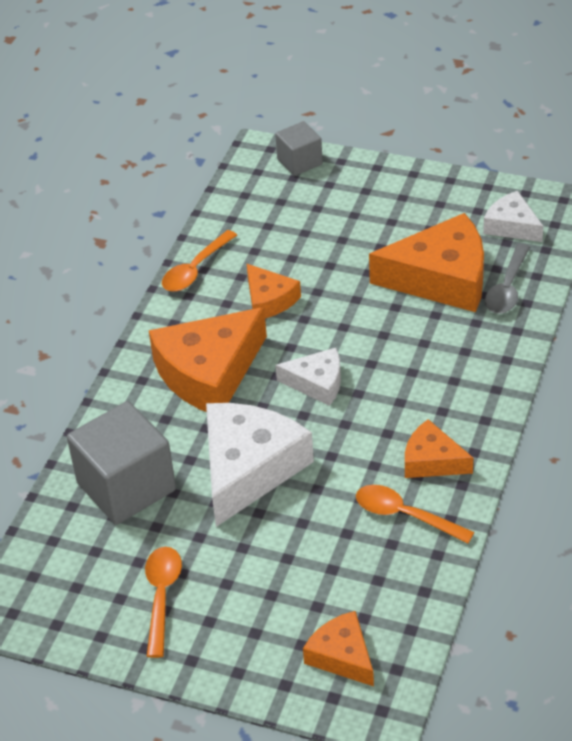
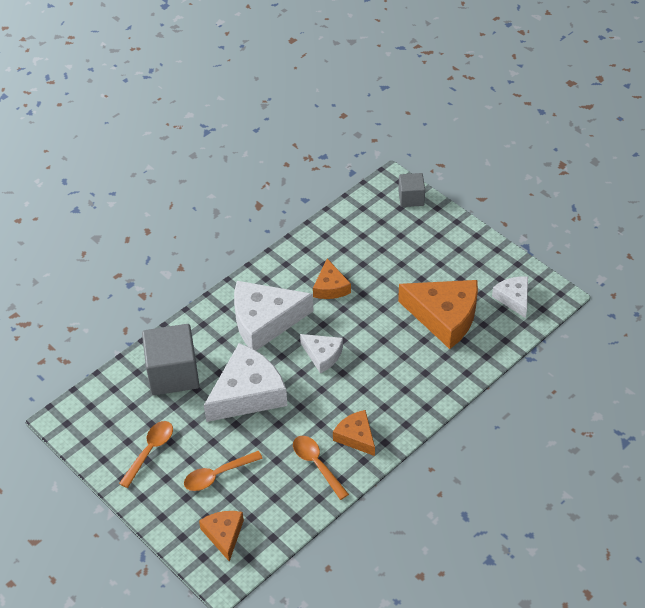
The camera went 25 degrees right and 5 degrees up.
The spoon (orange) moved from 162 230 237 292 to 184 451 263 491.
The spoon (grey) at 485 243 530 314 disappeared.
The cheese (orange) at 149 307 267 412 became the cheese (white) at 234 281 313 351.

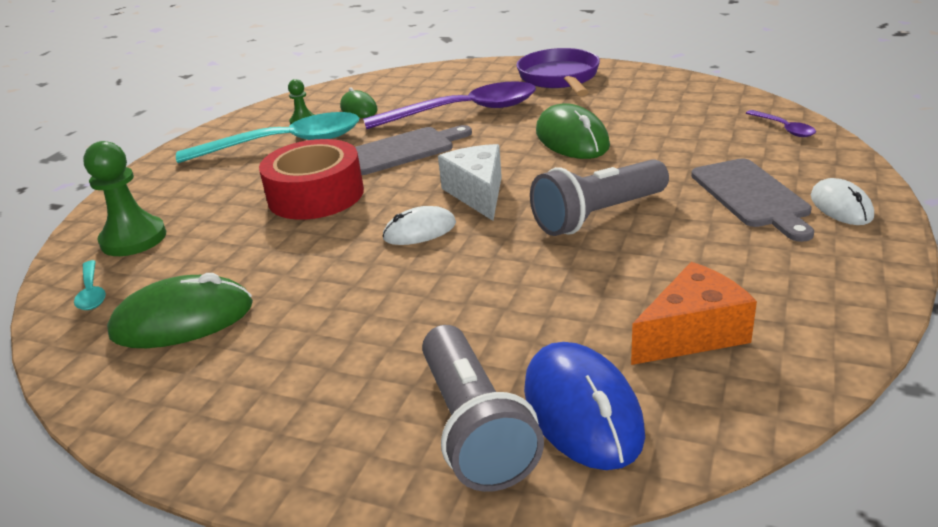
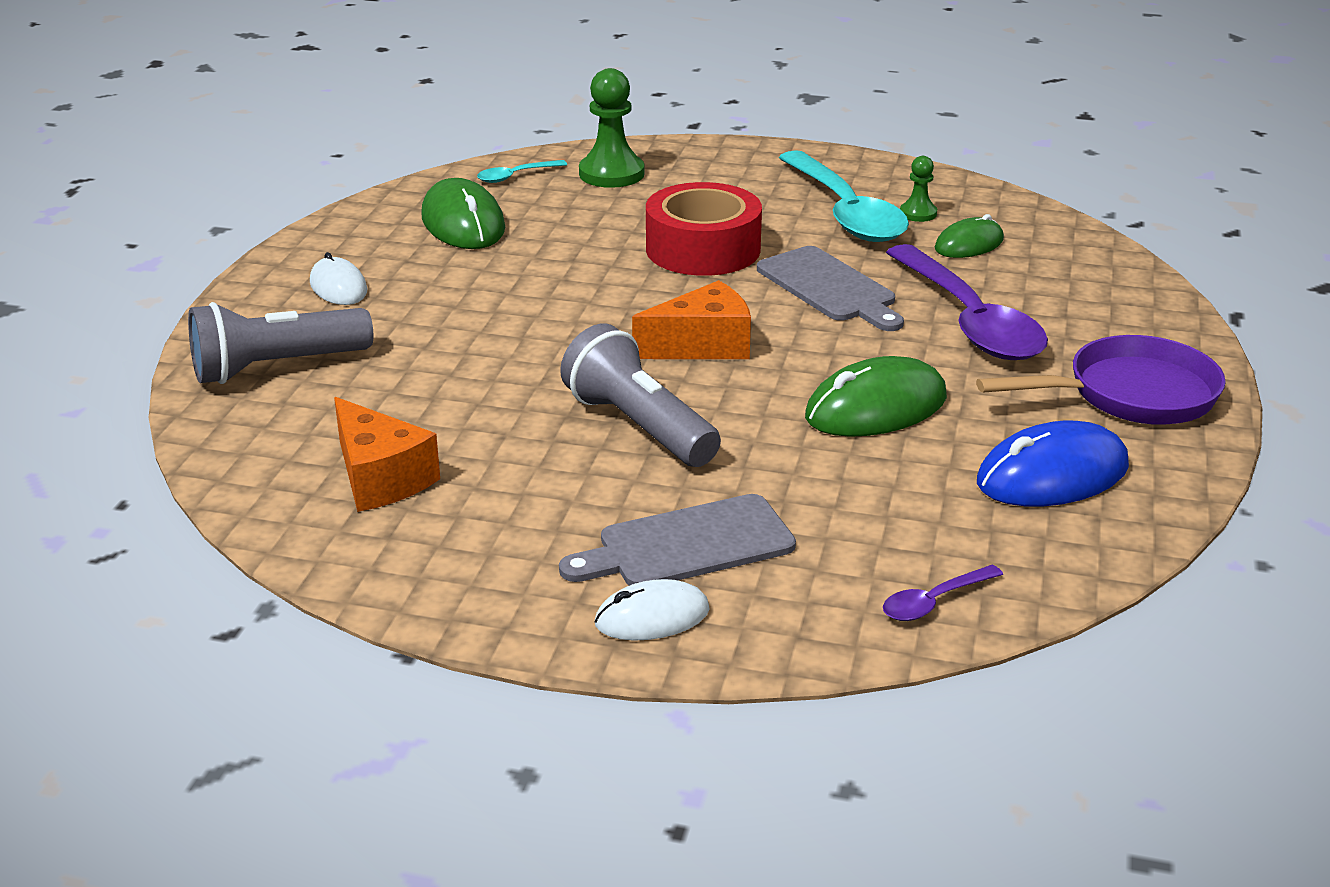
The camera went 80 degrees right and 0 degrees up.
The cheese (white) at 438 144 502 221 became the cheese (orange) at 632 280 751 359.
The mouse (white) moved from 382 206 456 245 to 310 252 368 305.
The mouse (blue) moved from 524 342 645 470 to 977 421 1129 506.

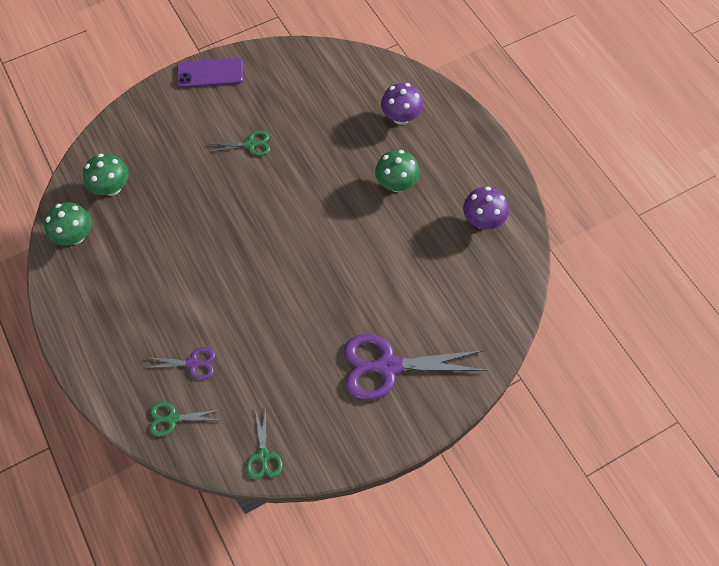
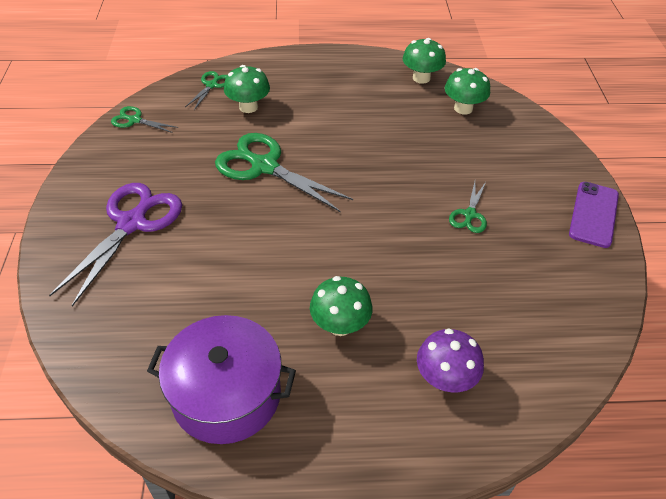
The camera went 115 degrees right and 15 degrees down.
The mushroom (purple) at 463 187 509 229 was replaced by the pot (purple) at 147 315 296 444.
The scissors (purple) at 145 347 215 380 was replaced by the mushroom (green) at 224 65 270 113.
The scissors (green) at 215 133 353 212 appeared.

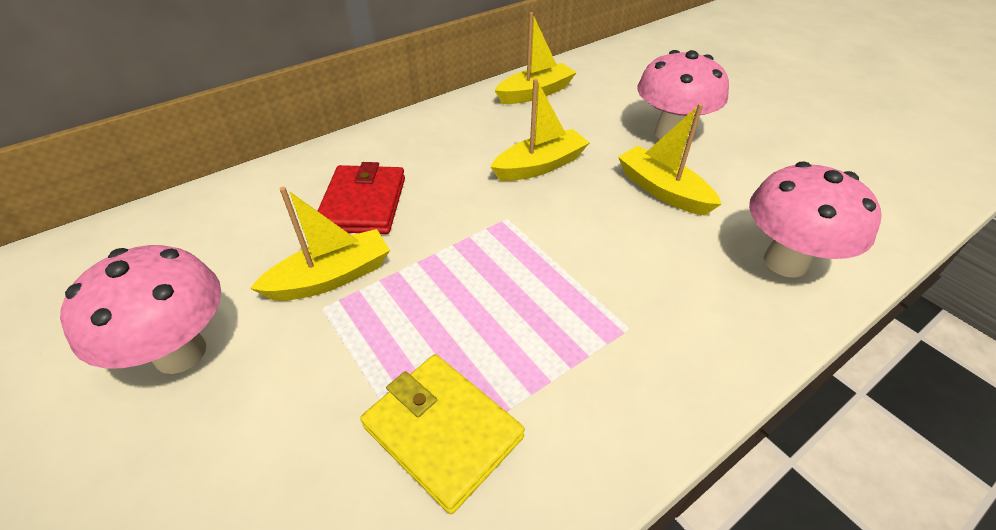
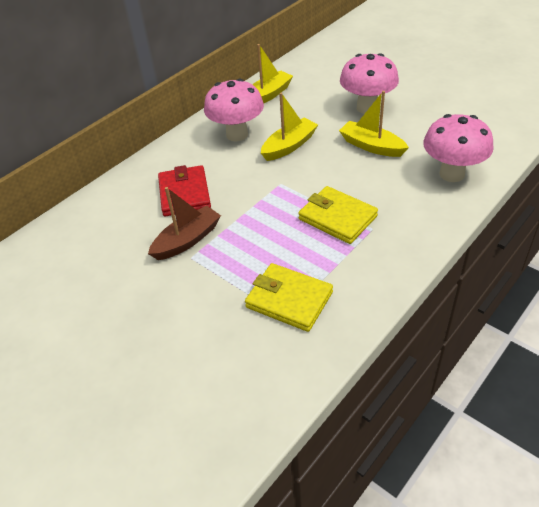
The camera went 10 degrees left and 0 degrees up.
The boat (yellow) at 250 187 390 301 became the boat (brown) at 148 187 221 260.
The mushroom (pink) moved from 60 245 221 374 to 204 78 264 141.
The wallet (yellow) at 298 186 378 244 appeared.

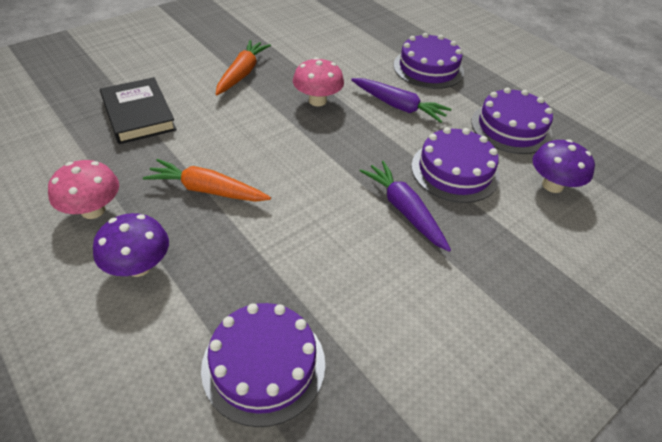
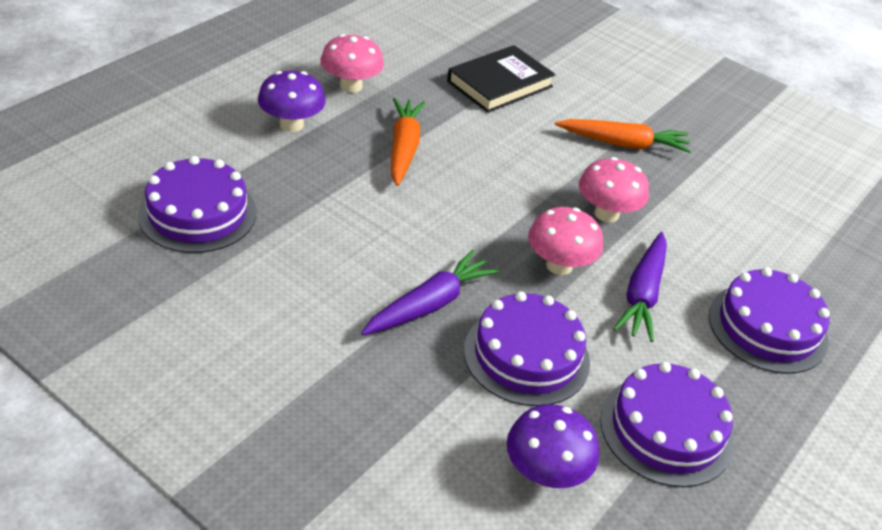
The camera went 75 degrees right and 5 degrees down.
The mushroom (pink) at 528 207 603 275 appeared.

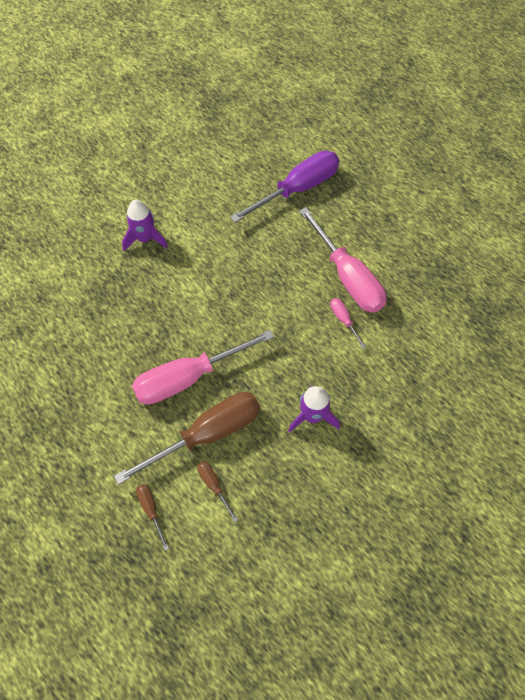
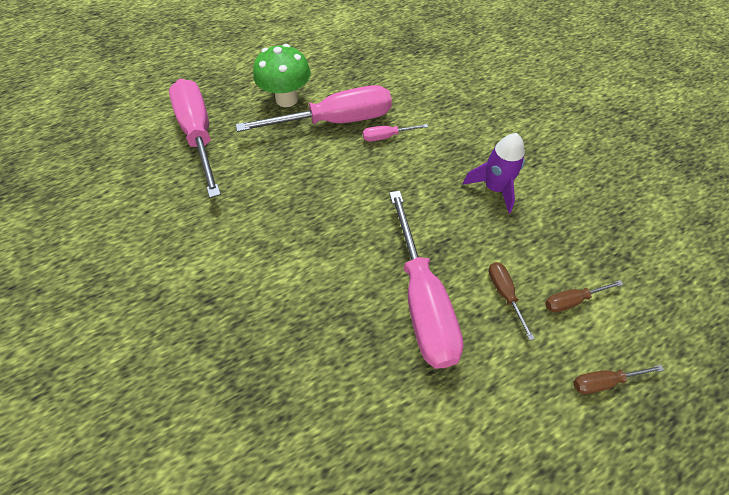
The camera went 75 degrees left and 5 degrees down.
The screwdriver (purple) at 230 151 339 223 became the screwdriver (pink) at 169 79 221 198.
The rocket (purple) at 122 200 168 251 disappeared.
The screwdriver (brown) at 114 392 260 485 changed to 0.43 times the size.
The mushroom (green) at 253 44 311 107 appeared.

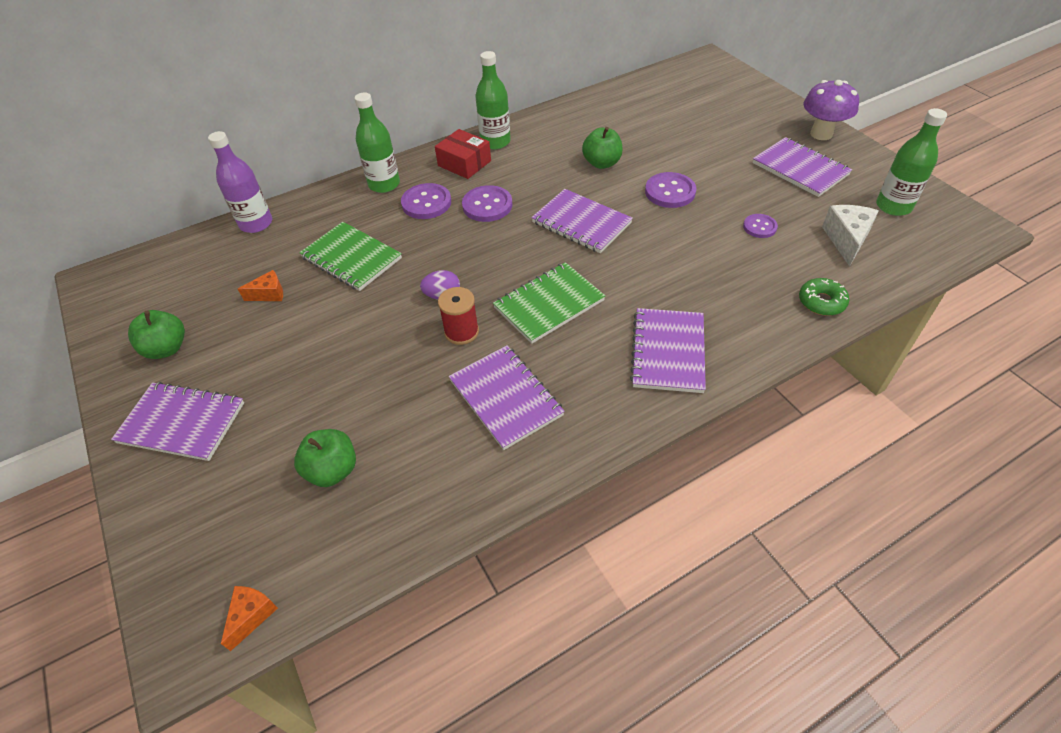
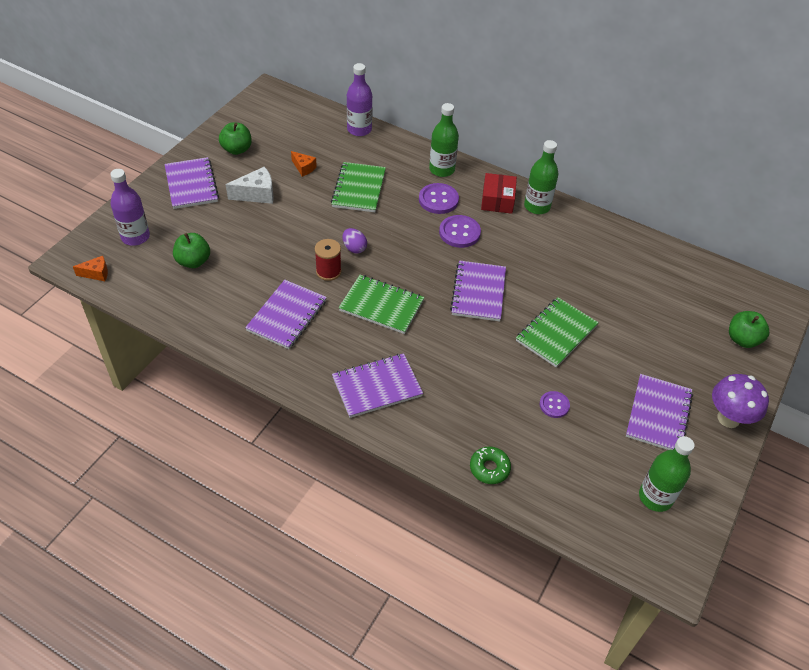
The camera went 55 degrees right and 0 degrees up.
The apple (green) moved from 582 127 623 169 to 729 311 769 348.
The button (purple) at 645 172 696 208 was replaced by the notebook (green) at 516 297 599 368.
The cheese (white) moved from 822 205 879 267 to 226 167 274 204.
The bottle (purple) at 110 169 150 246 appeared.

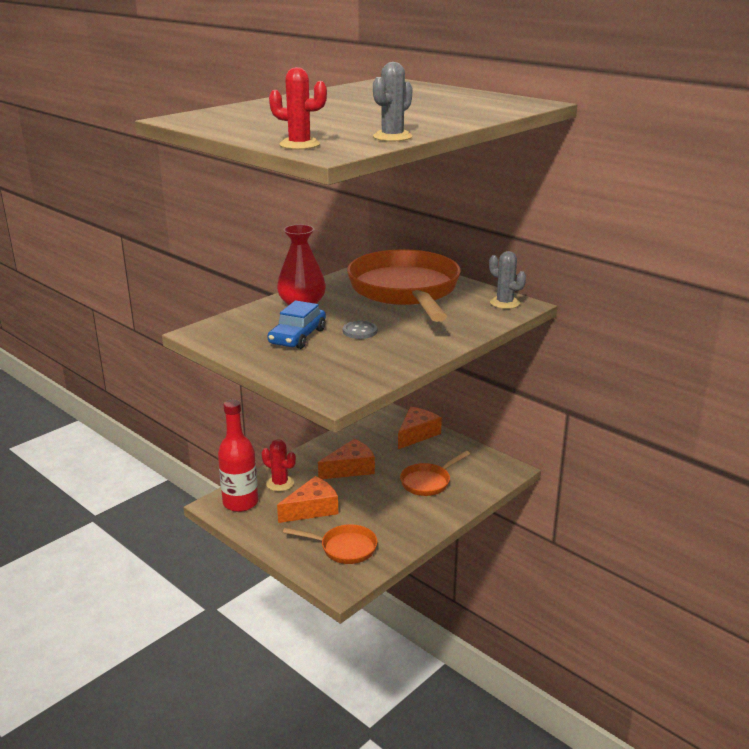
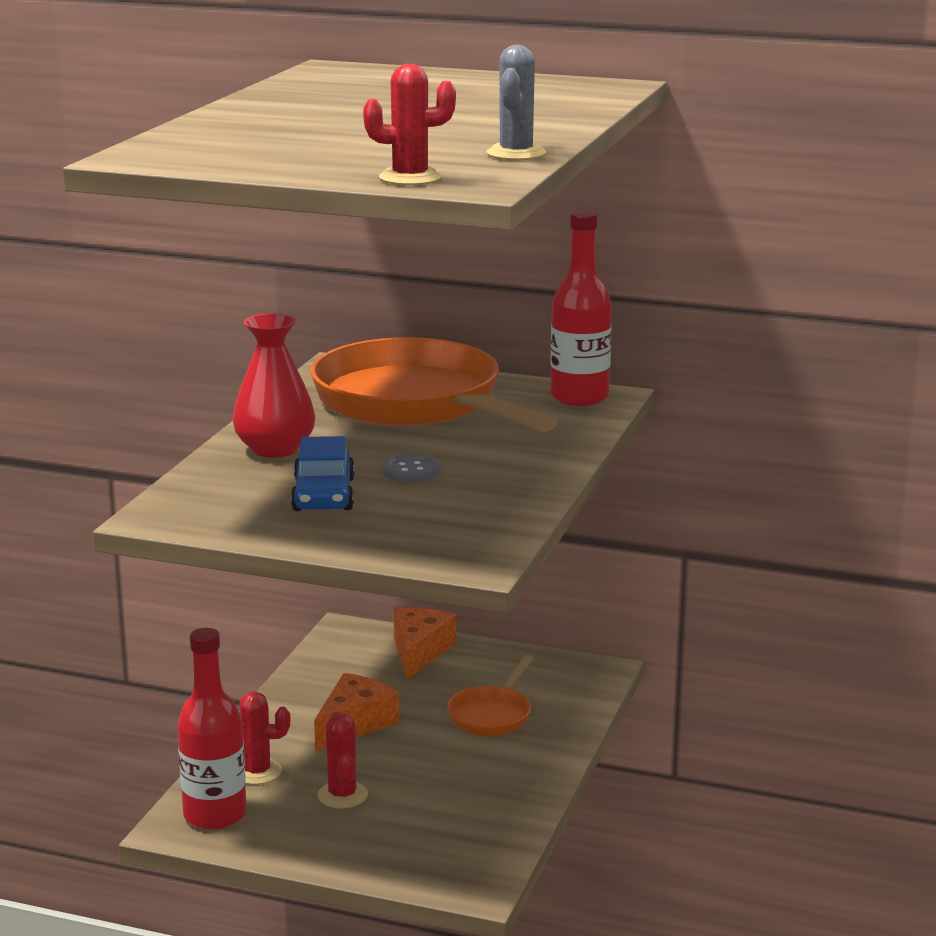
The camera went 25 degrees left and 5 degrees down.
The cactus (grey) at 489 251 526 309 was replaced by the bottle (red) at 550 210 612 406.
The cheese (orange) at 277 476 338 523 was replaced by the cactus (red) at 317 712 368 809.
The pan (orange) at 283 524 377 564 disappeared.

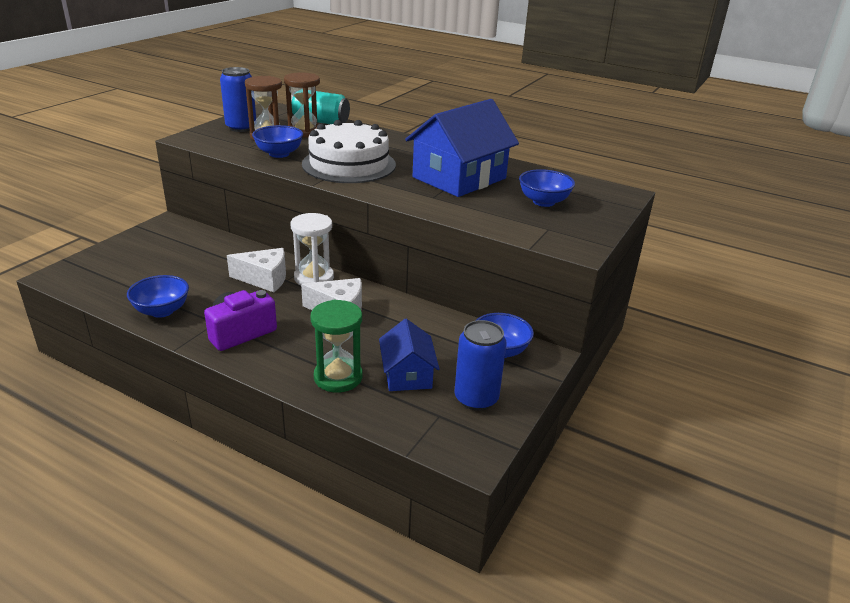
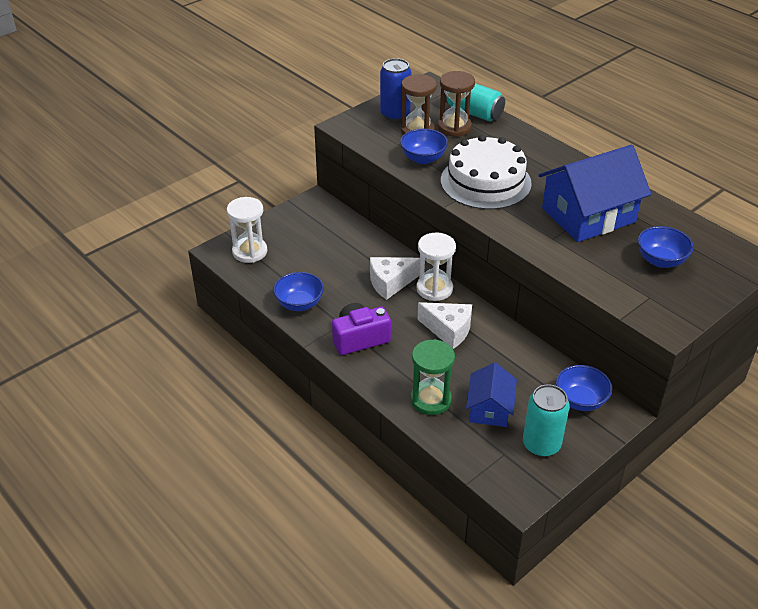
The camera went 20 degrees right and 10 degrees up.
The cheese (white) at 227 248 286 292 turned 135 degrees clockwise.
The can (blue) at 454 320 506 411 became the can (turquoise) at 523 384 569 457.
The hourglass (white) at 227 197 267 263 appeared.

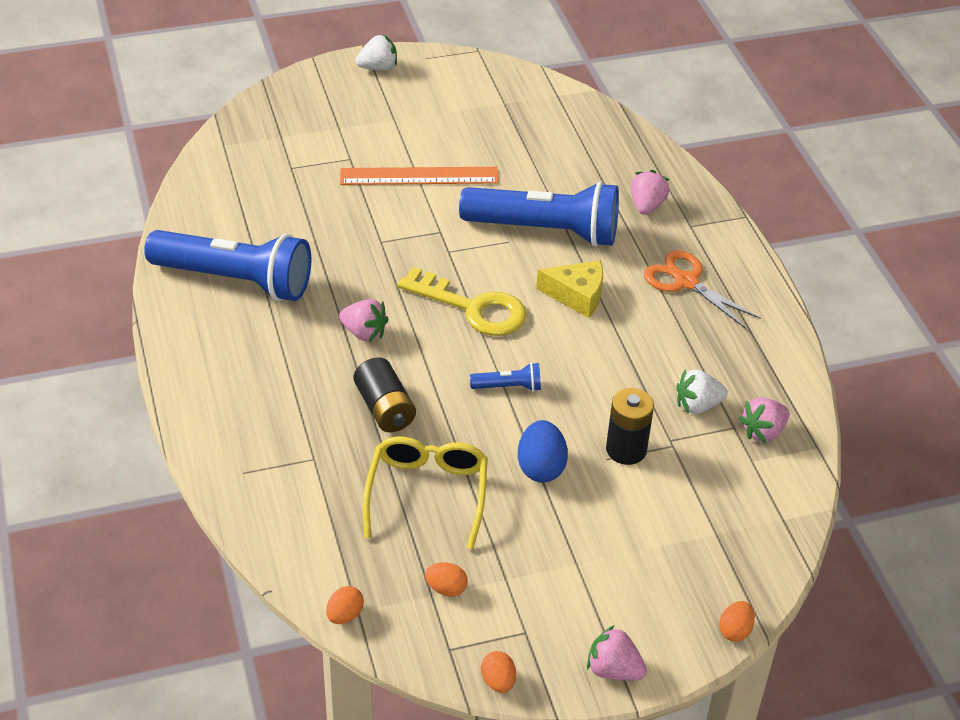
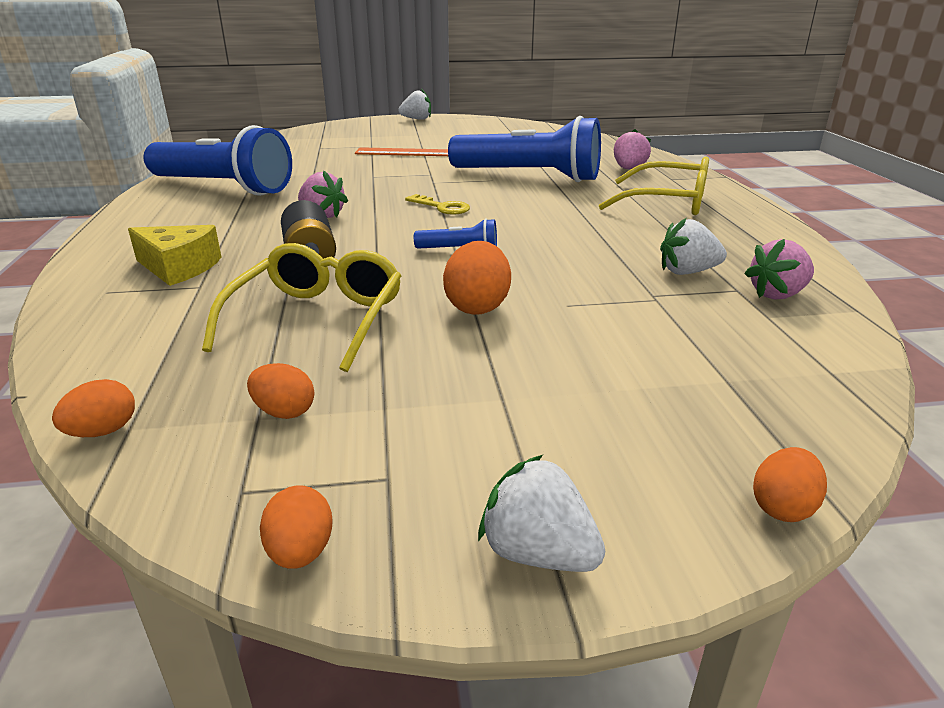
The camera went 10 degrees right and 15 degrees down.
The scissors (orange) at 644 250 761 329 was replaced by the glasses (yellow) at 599 157 709 215.
The cheese (yellow) moved from 536 260 603 318 to 128 225 221 286.
The key (yellow) at 398 267 527 336 changed to 0.52 times the size.
The battery (black) at 606 388 654 465 disappeared.
The egg (blue) at 518 420 568 483 became the egg (orange) at 443 241 511 315.
The strawberry (pink) at 587 625 647 681 became the strawberry (white) at 478 455 605 572.

